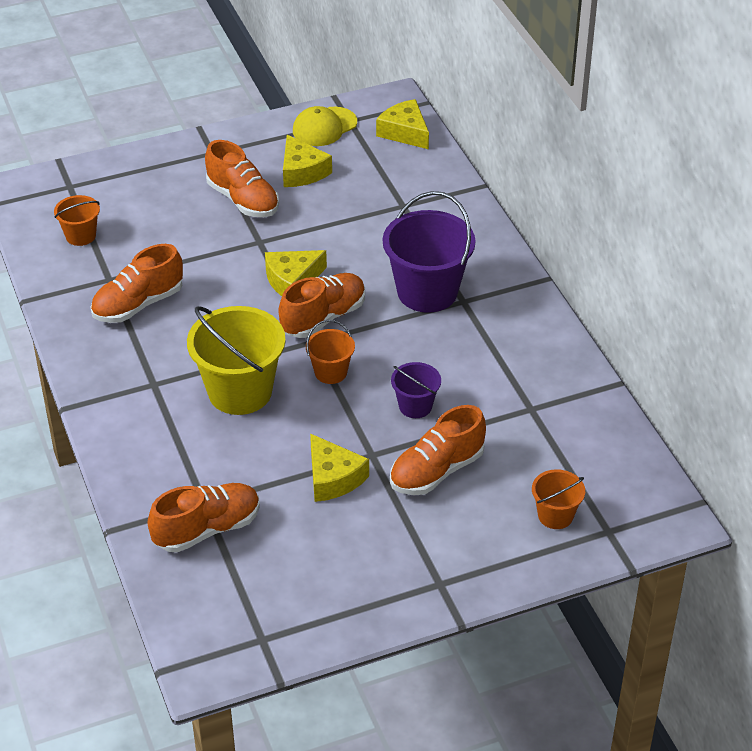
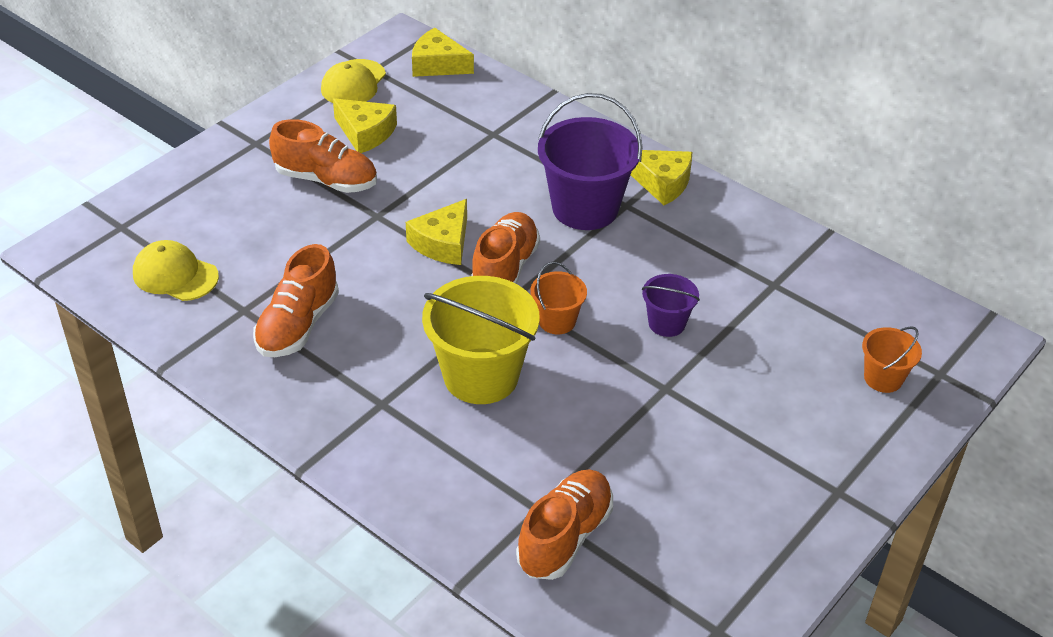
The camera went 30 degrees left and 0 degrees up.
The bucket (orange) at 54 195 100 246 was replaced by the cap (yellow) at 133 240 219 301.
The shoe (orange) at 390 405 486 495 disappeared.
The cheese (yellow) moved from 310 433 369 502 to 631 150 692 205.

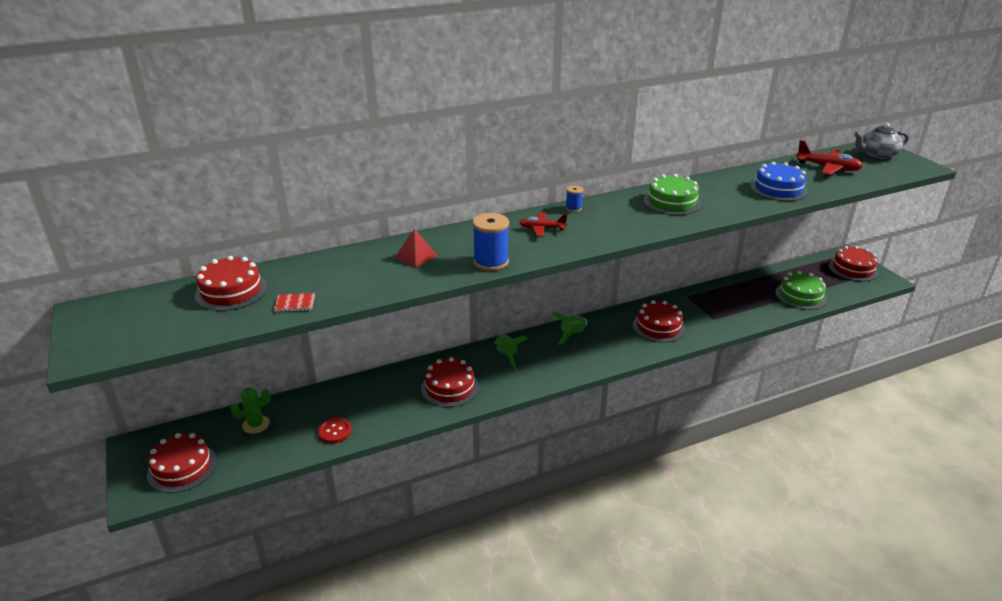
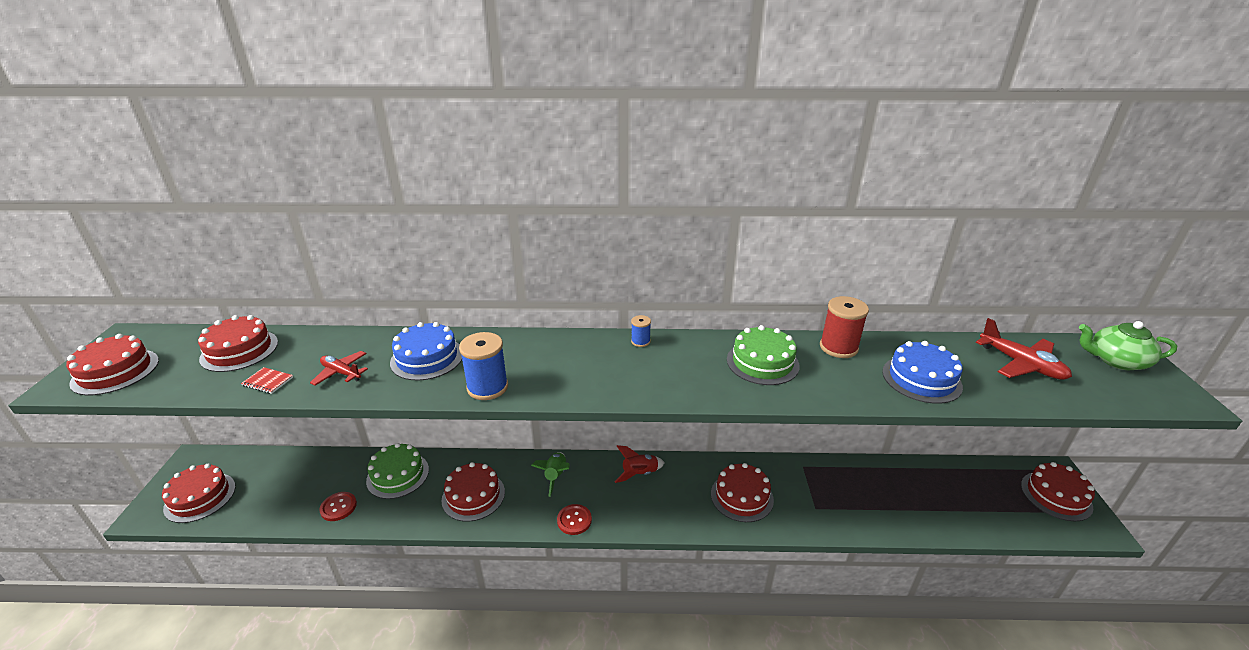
The camera went 25 degrees right and 0 degrees up.
The teapot (grey) at 854 123 909 159 became the teapot (green) at 1079 321 1177 370.
The plane (red) moved from 519 212 567 237 to 310 351 368 386.
The pyramid (red) at 395 228 438 268 was replaced by the cake (blue) at 390 322 462 380.
The cake (green) moved from 775 271 827 310 to 366 443 429 499.
The rocket (green) at 552 313 587 345 became the rocket (red) at 615 445 665 483.
The cactus (green) at 231 387 271 434 disappeared.
The spool (red) at 820 296 869 358 appeared.
The cake (red) at 66 334 159 395 appeared.
The button (red) at 557 504 592 535 appeared.

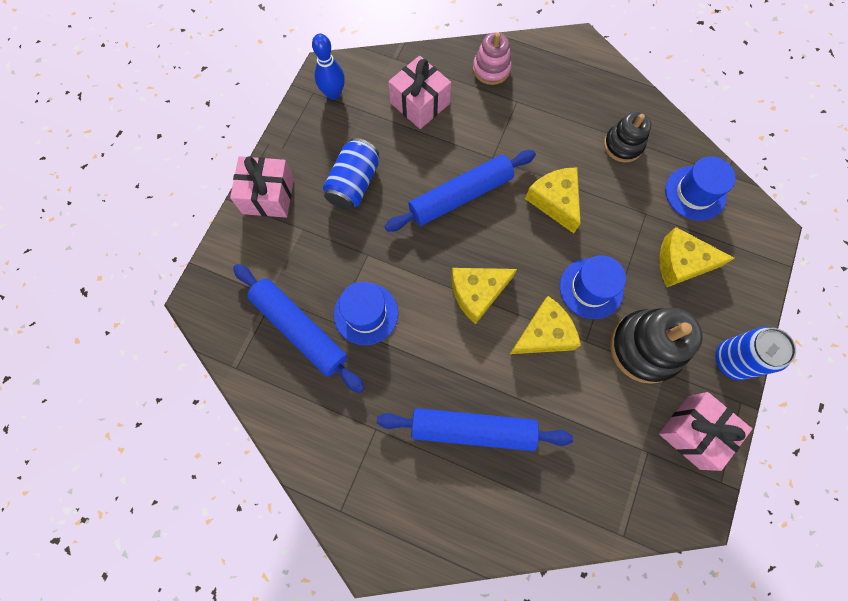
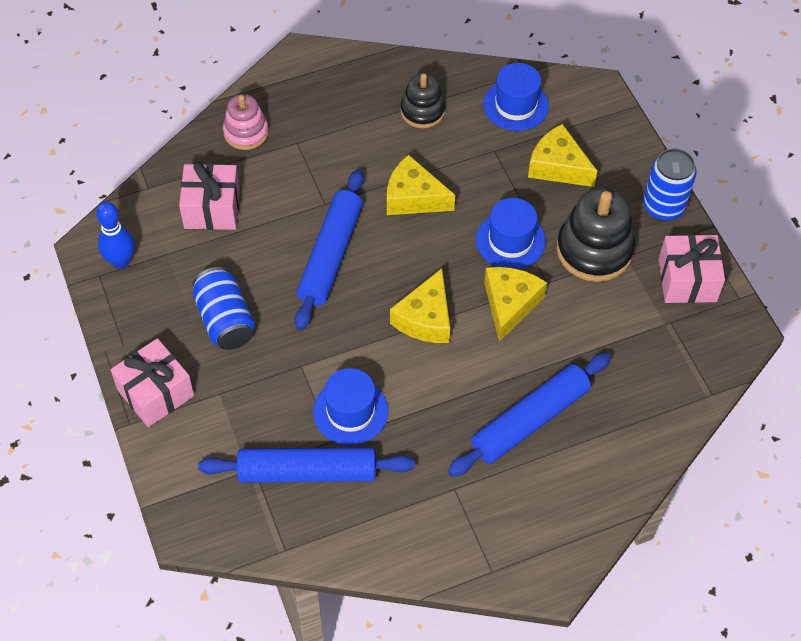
The camera went 45 degrees left and 15 degrees down.
The cheese (yellow) at 659 227 734 287 turned 75 degrees clockwise.

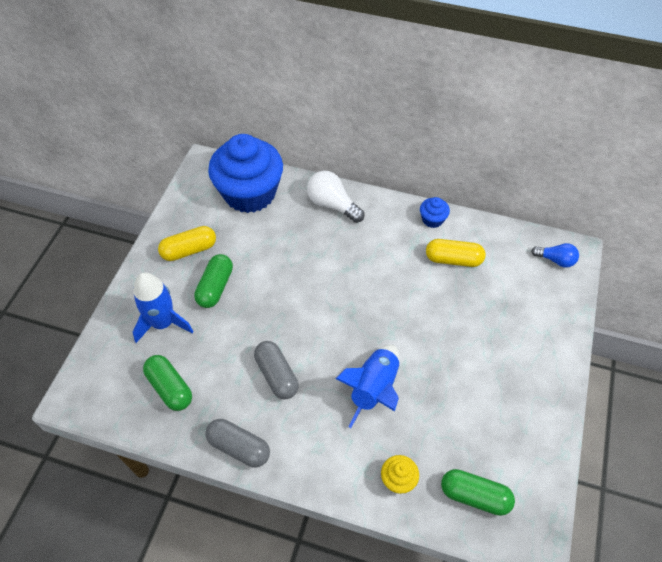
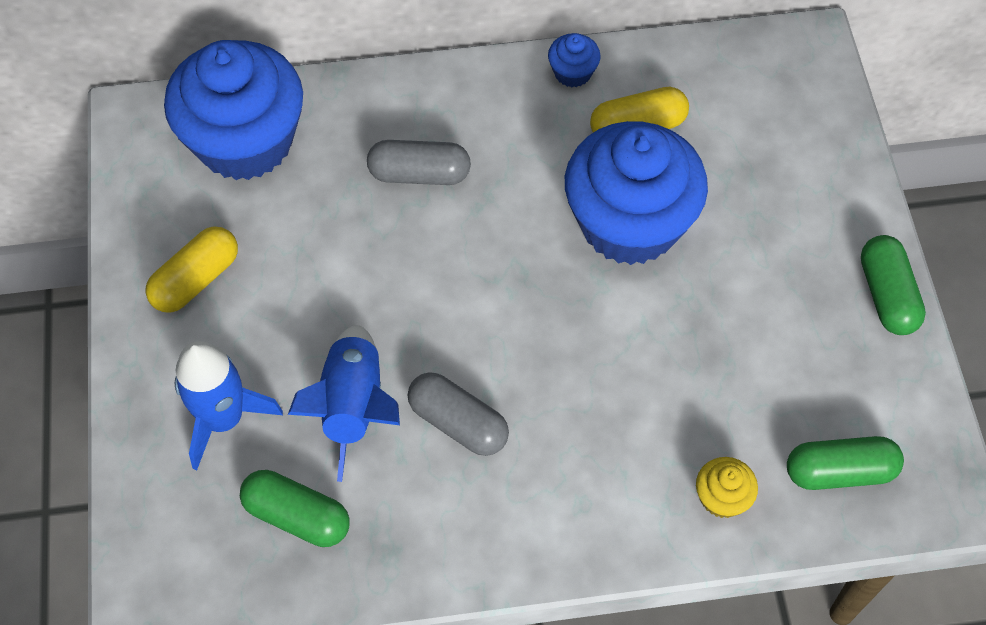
The camera went 25 degrees left and 5 degrees up.
The light bulb (white) at 307 171 364 223 disappeared.
The light bulb (blue) at 531 243 579 268 disappeared.
The capsule (green) moved from 194 254 233 308 to 861 235 926 335.
The rocket (blue) moved from 336 345 399 428 to 288 325 400 482.
The capsule (grey) moved from 205 419 270 467 to 367 140 471 185.
The cupcake (blue) at 565 121 708 265 appeared.

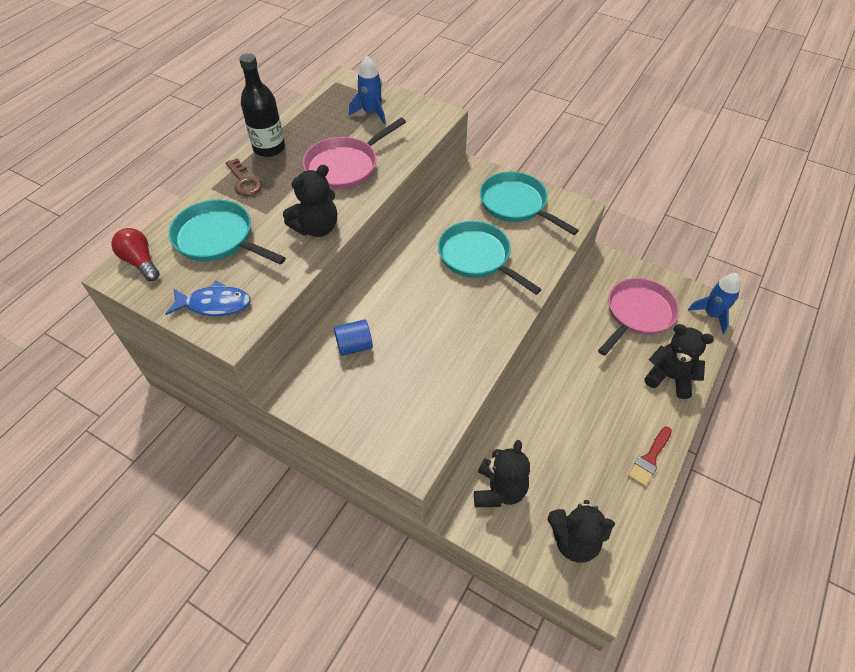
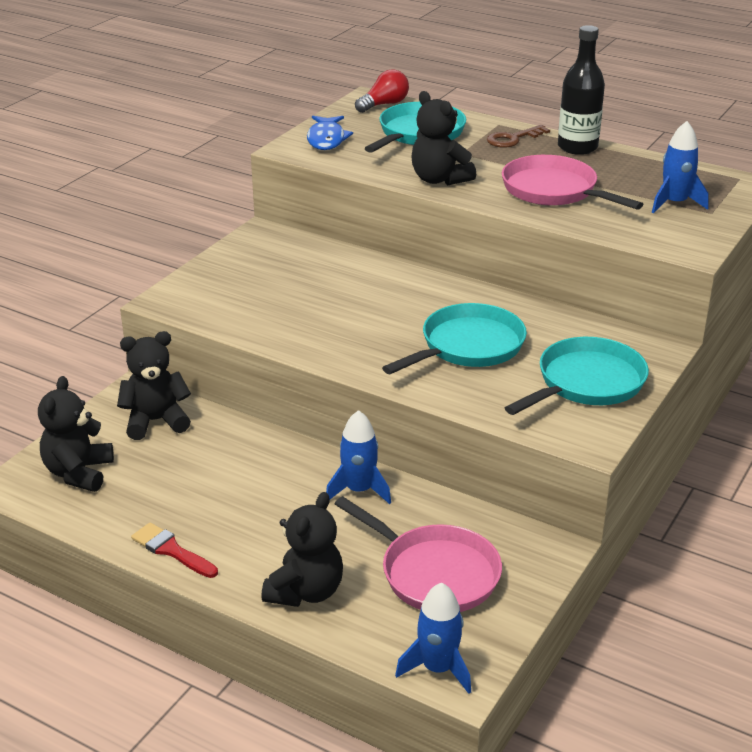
The camera went 90 degrees right and 20 degrees down.
The cylinder (blue) at 334 319 373 356 disappeared.
The teddy bear (black) at 474 440 530 507 turned 150 degrees clockwise.
The rocket (blue) at 326 410 391 504 appeared.

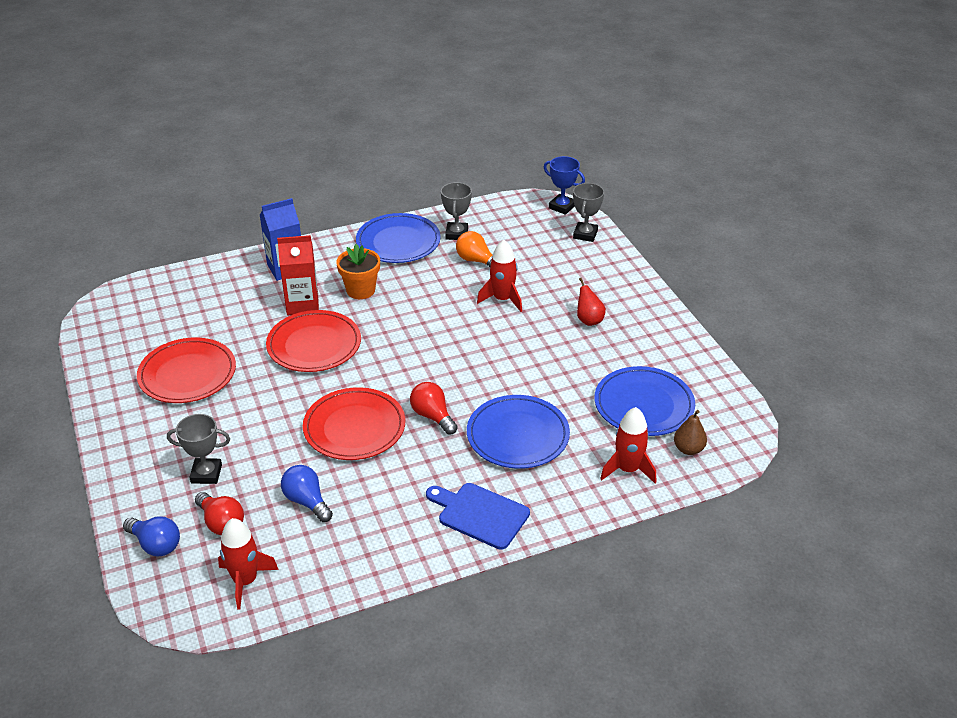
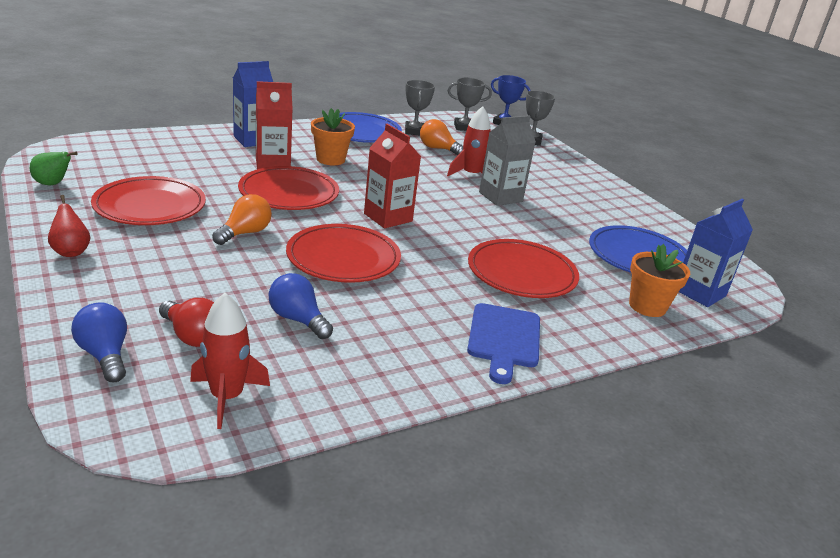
The camera went 10 degrees left and 10 degrees down.
The pear (red) moved from 577 278 606 326 to 48 195 90 257.
The light bulb (red) at 410 382 458 435 disappeared.
The plate (blue) at 467 395 570 469 became the plate (red) at 468 239 579 298.
The rocket (red) at 600 407 656 483 was replaced by the flower pot (orange) at 629 244 690 317.
The pear (brown) at 674 410 707 455 was replaced by the carton (blue) at 679 199 753 307.
The trophy (grey) moved from 167 414 230 484 to 447 78 492 131.
The cutting board (blue) at 426 483 530 550 turned 105 degrees counterclockwise.
The light bulb (blue) at 123 516 180 557 turned 150 degrees counterclockwise.
The carton (grey) at 479 115 536 206 appeared.
The carton (red) at 364 124 421 229 appeared.
The pear (green) at 30 152 77 185 appeared.
The light bulb (orange) at 212 194 272 245 appeared.

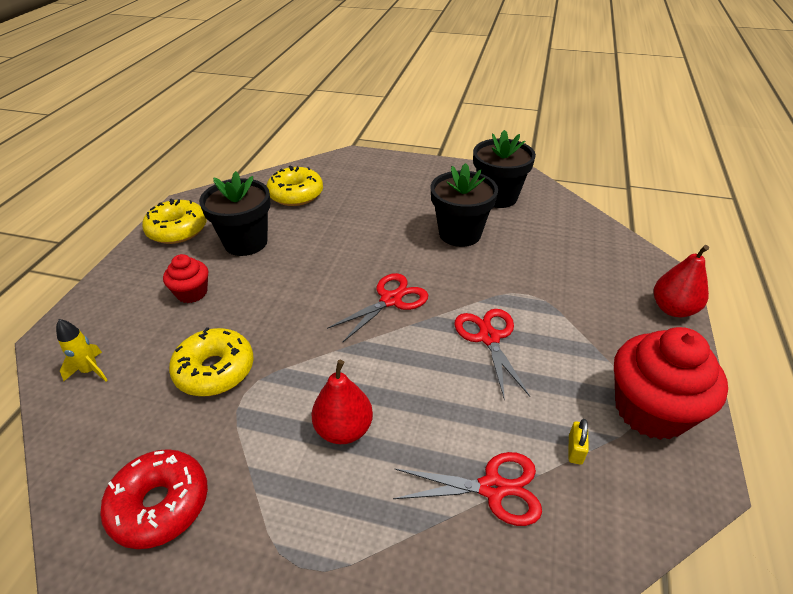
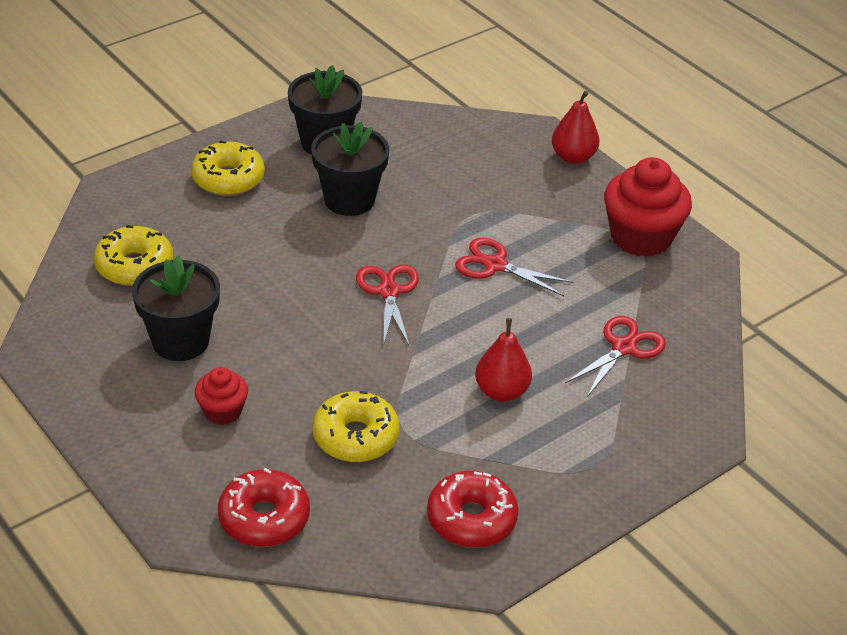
The camera went 55 degrees left and 0 degrees up.
The donut (yellow) moved from 142 199 207 244 to 191 141 265 196.
The rocket (yellow) at 56 319 108 381 was replaced by the donut (red) at 218 468 310 547.
The padlock (yellow) at 569 419 589 465 disappeared.

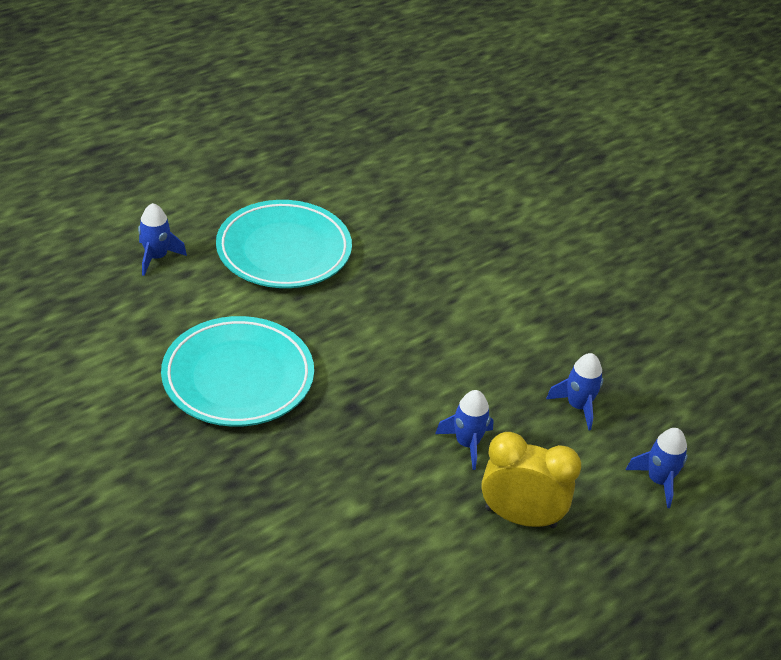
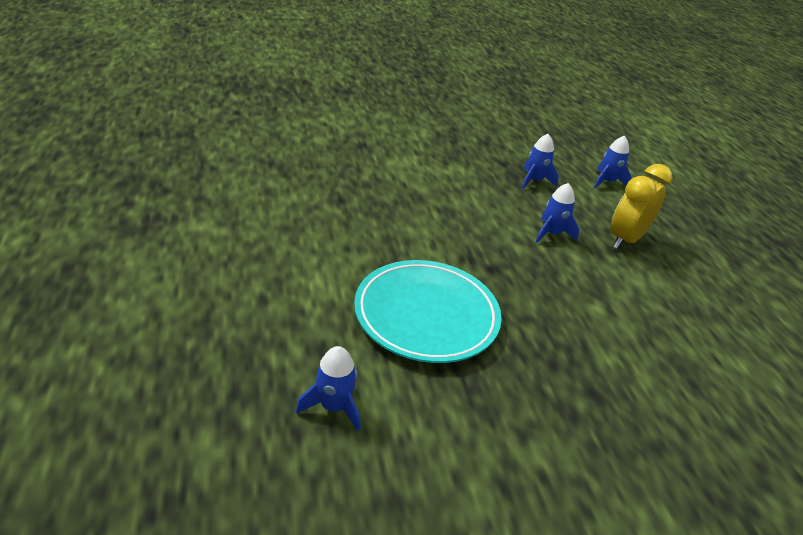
The camera went 65 degrees left and 5 degrees down.
The plate (turquoise) at 216 200 352 288 disappeared.
The rocket (blue) moved from 138 203 187 276 to 296 346 360 431.

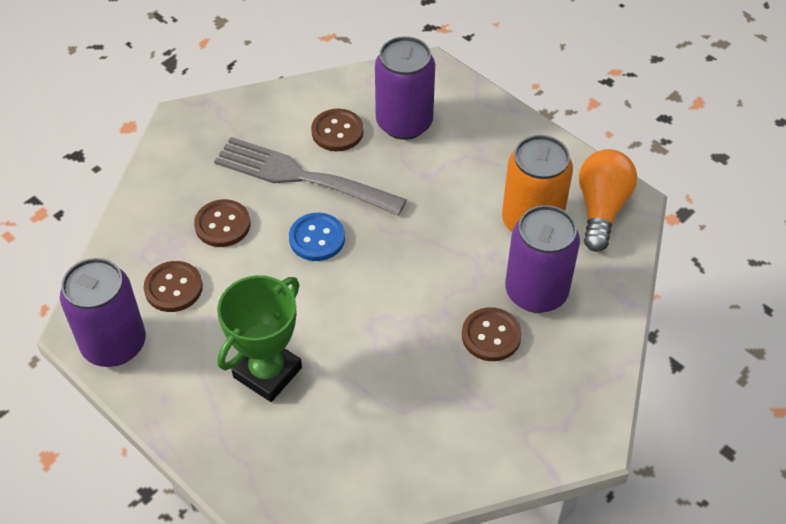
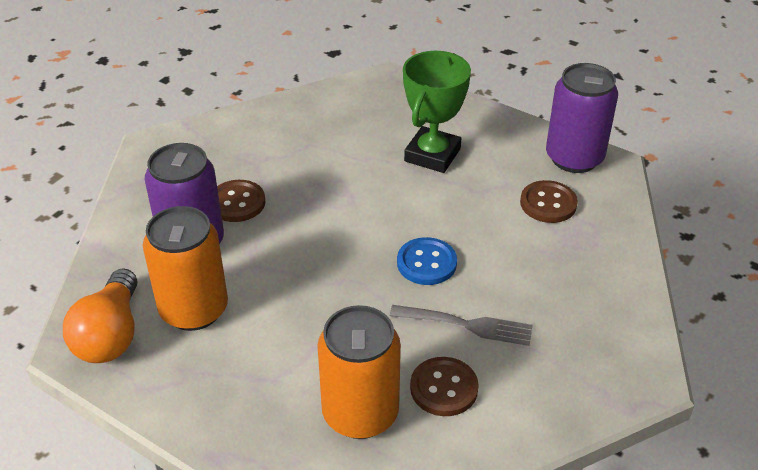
The camera went 170 degrees right and 10 degrees down.
The can (purple) at 375 36 435 140 became the can (orange) at 317 305 401 439.
The fork (grey) at 214 137 407 216 changed to 0.60 times the size.
The button (brown) at 194 199 250 247 disappeared.

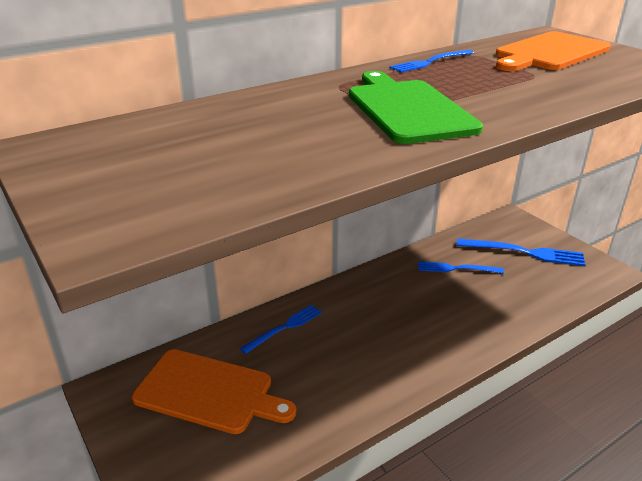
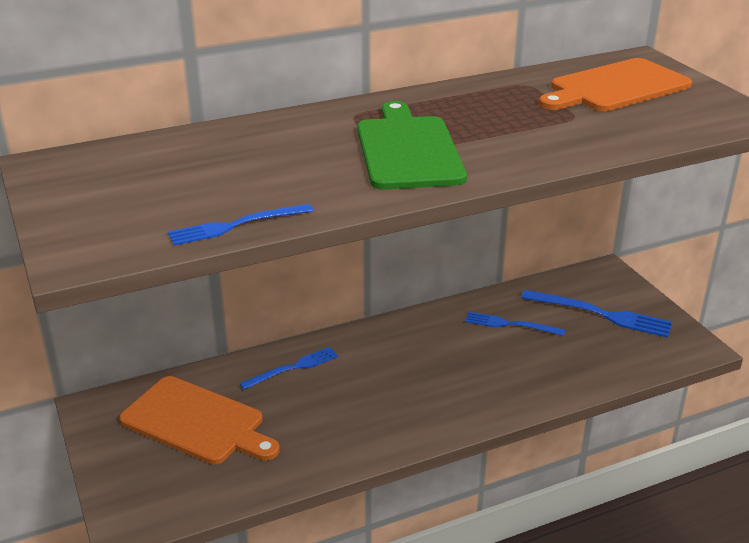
The camera went 10 degrees right and 0 degrees up.
The fork (blue) moved from 390 50 474 72 to 168 204 313 246.

